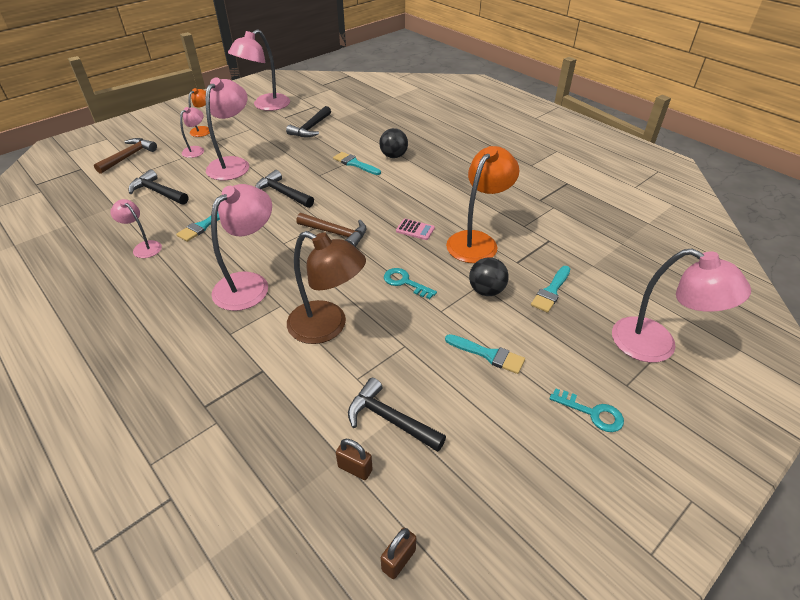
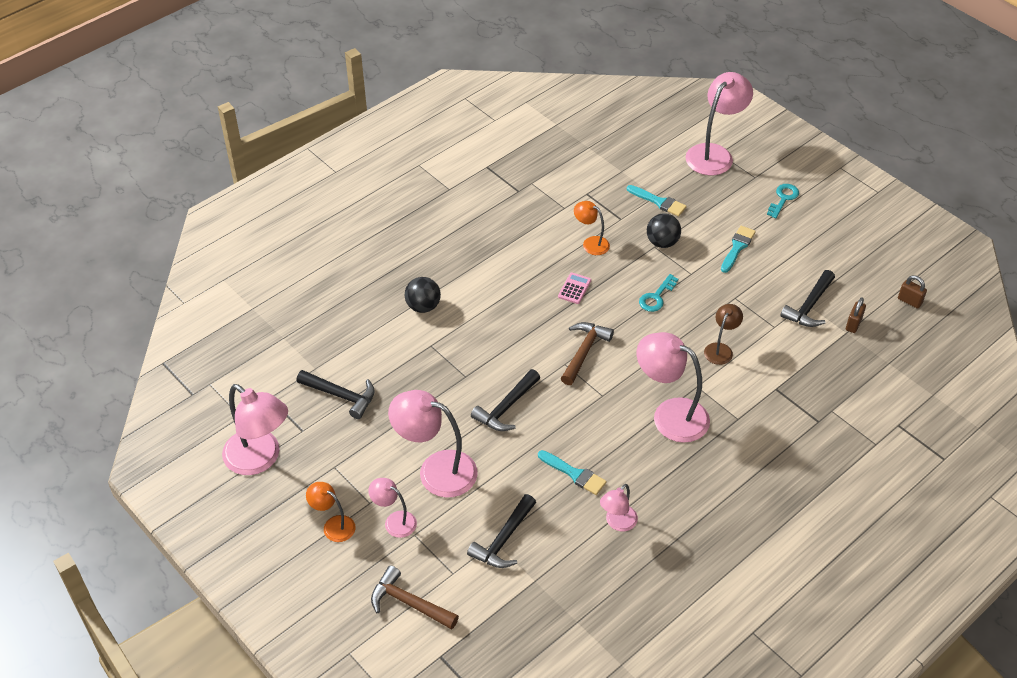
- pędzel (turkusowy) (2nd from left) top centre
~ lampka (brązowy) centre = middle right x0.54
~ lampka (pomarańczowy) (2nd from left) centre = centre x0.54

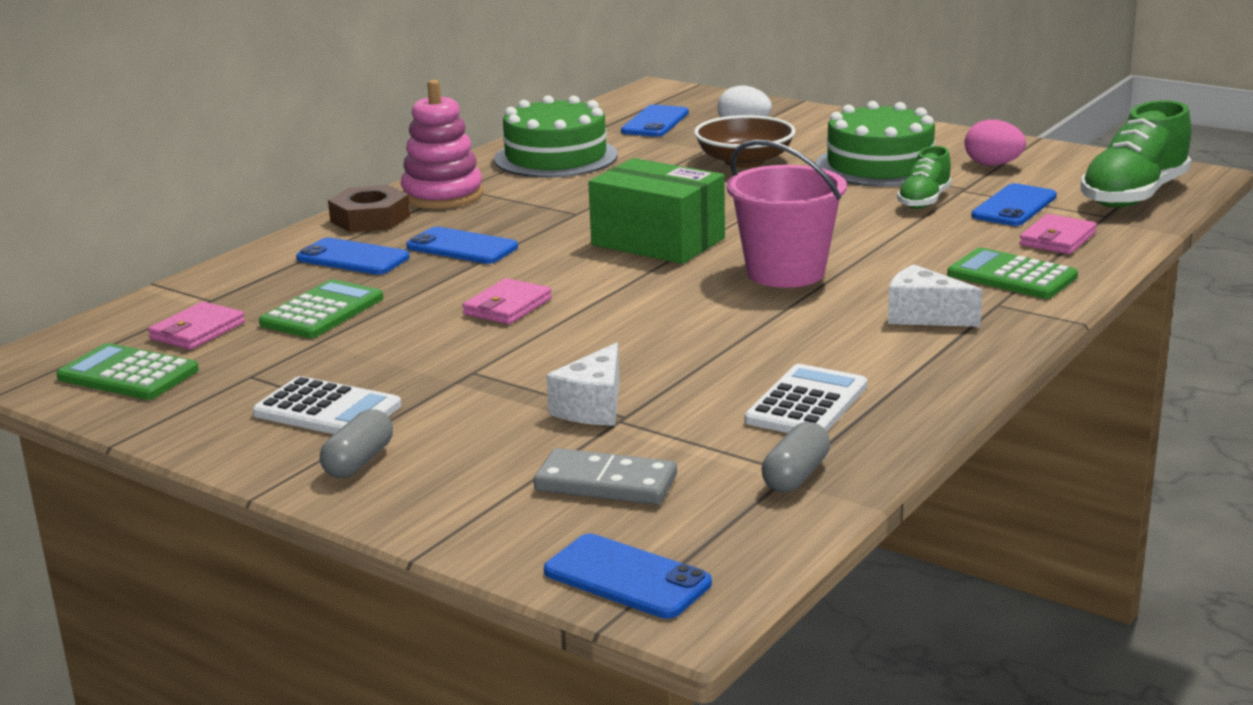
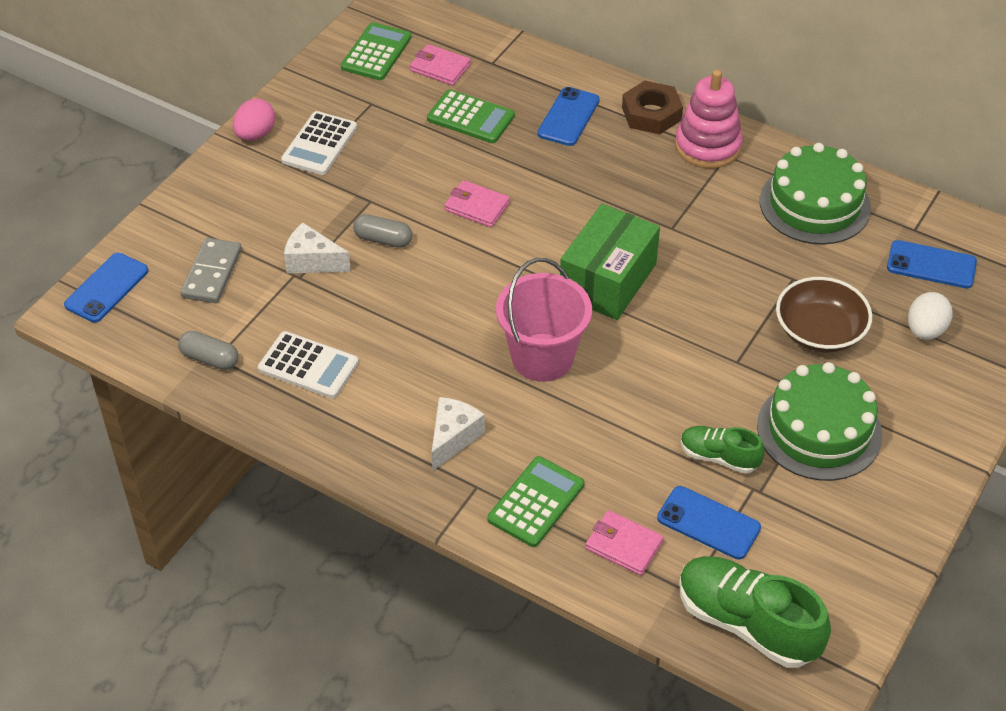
- telefon (niebieski) (2nd from left) centre
~ kapsułka (szary) (1st from left in the first image) middle left to kapsułka (szary) (2nd from left) top centre
~ jajko (różowy) top right to top left

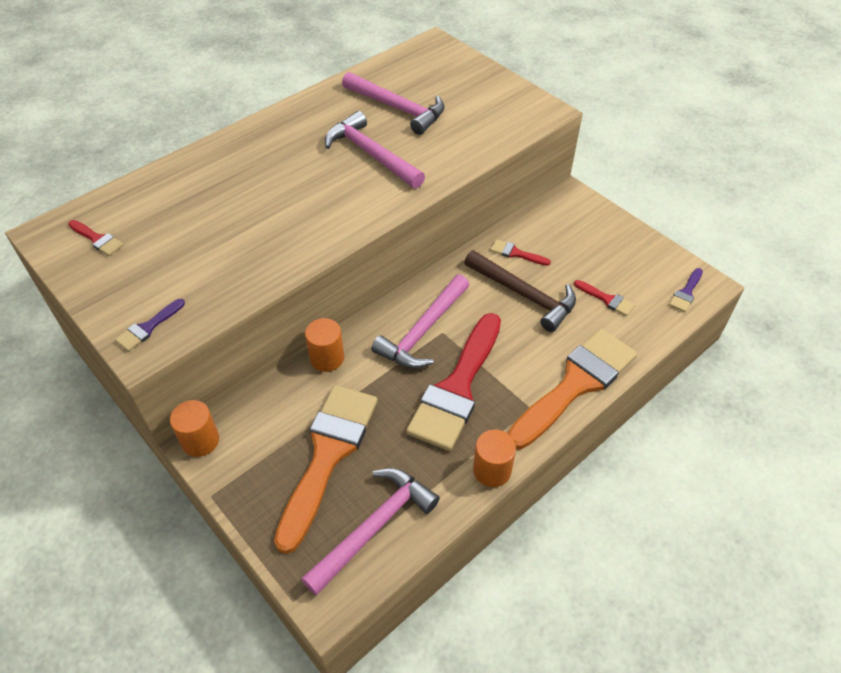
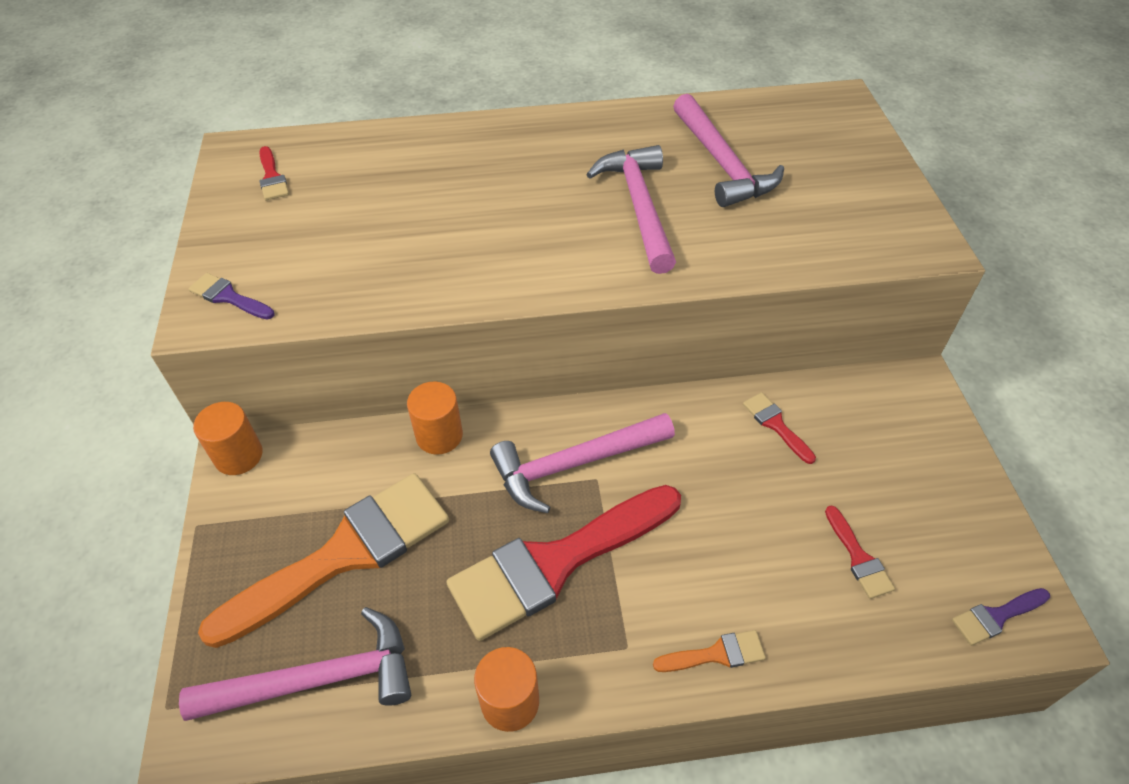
- młotek (brązowy) centre
~ pędzel (fioletowy) (1st from left) middle left = middle left 45 degrees clockwise
~ pędzel (pomarańczowy) (2nd from left) middle right = bottom centre x0.41

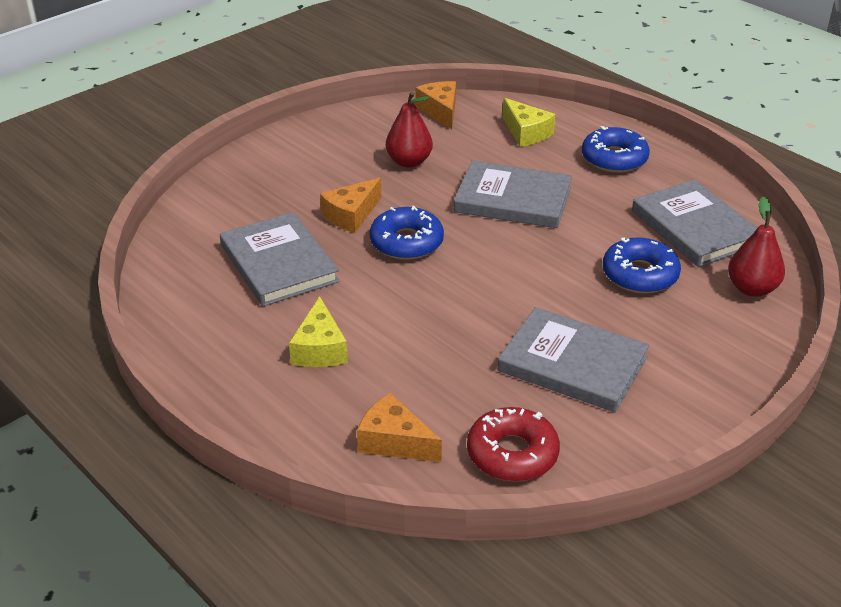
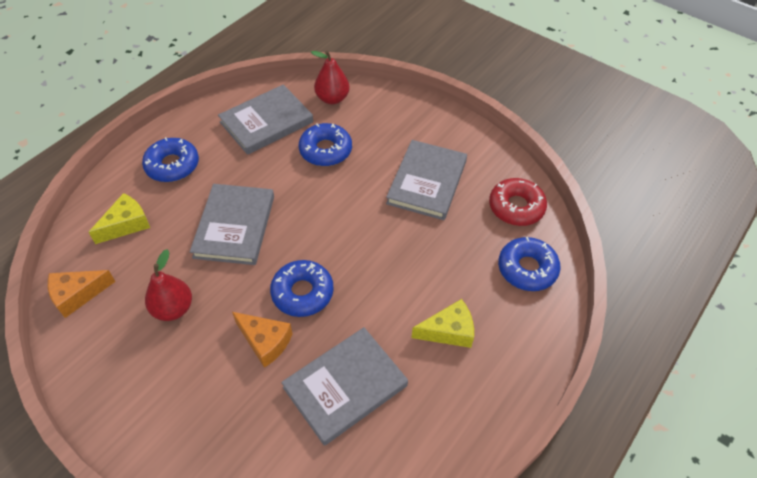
~ ser (pomarańczowy) (2nd from left) bottom centre to donut (niebieski) (4th from left) middle right

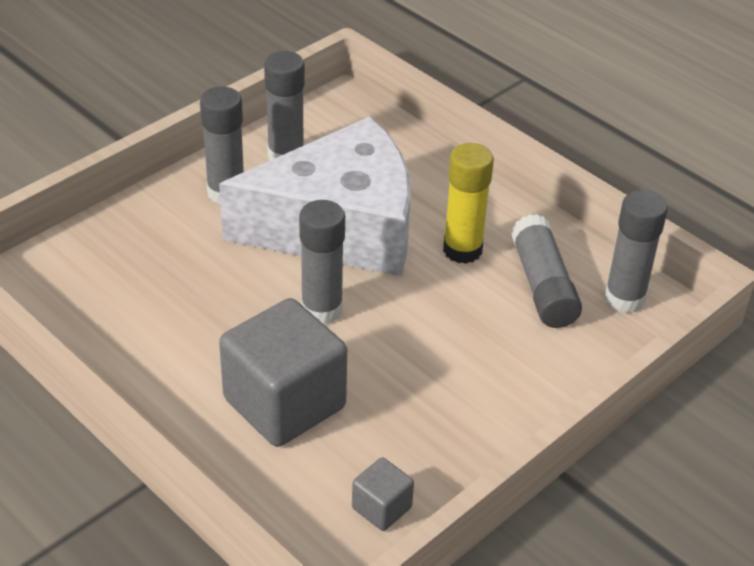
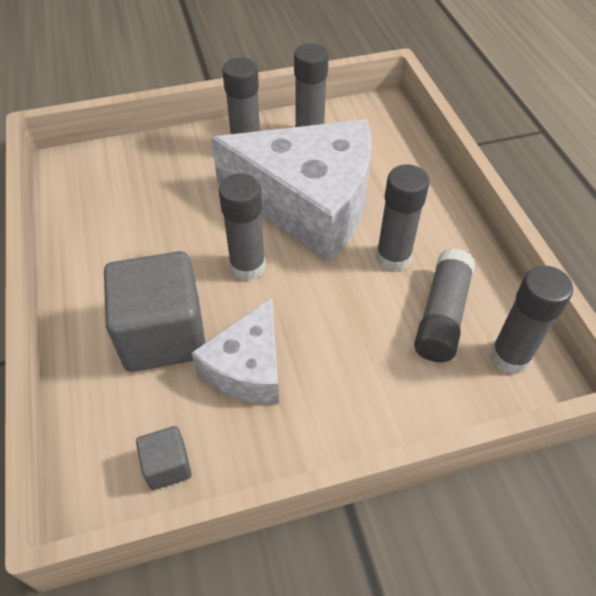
+ ser (biały) (1st from left) centre
~ klej w sztyfcie (żółty) centre to klej w sztyfcie (szary) (4th from left) middle right

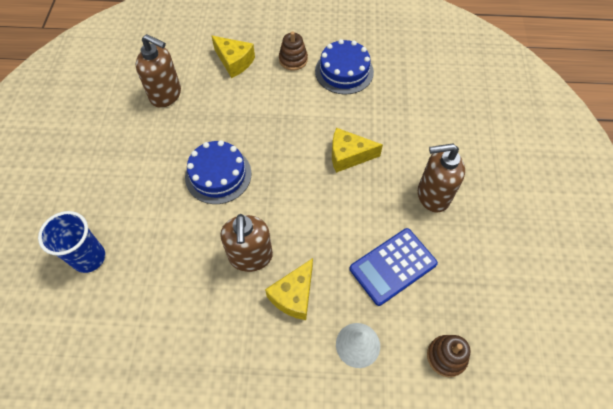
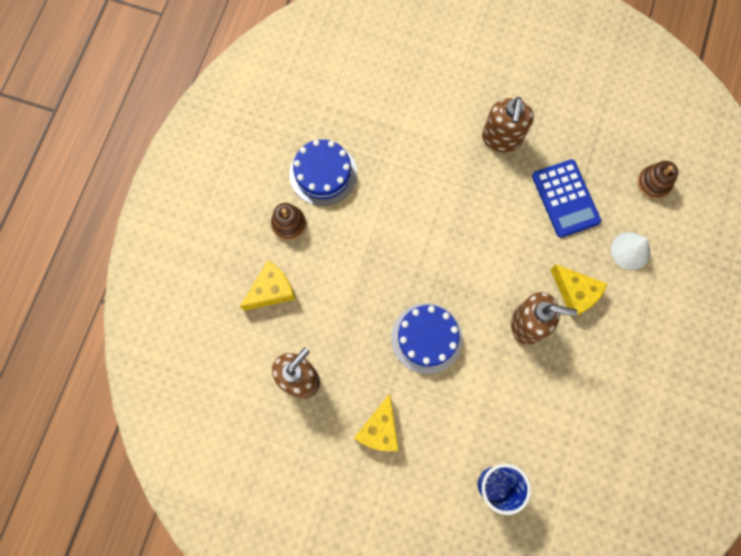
~ ser (żółty) (3rd from left in the first image) centre to ser (żółty) (2nd from left) bottom centre

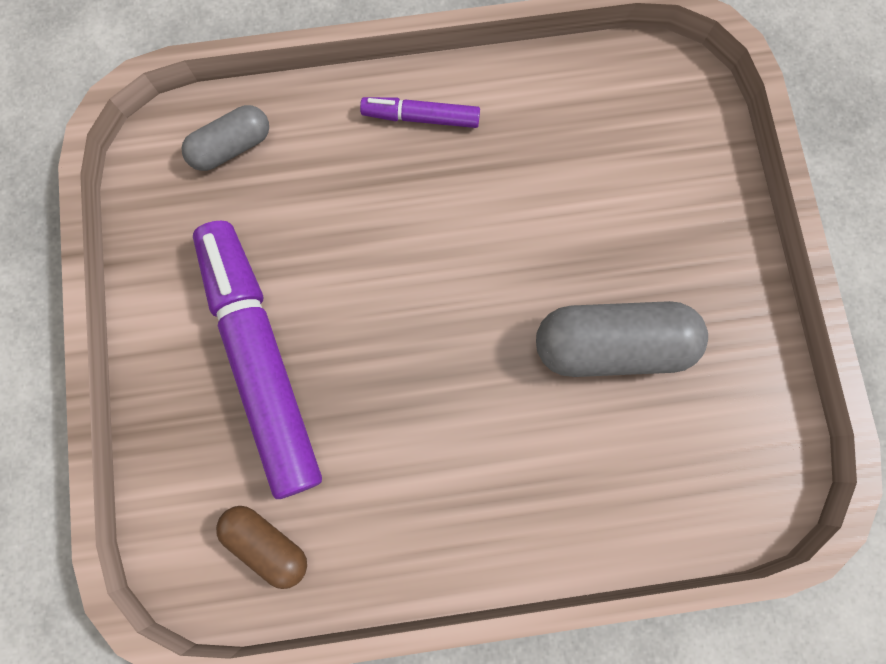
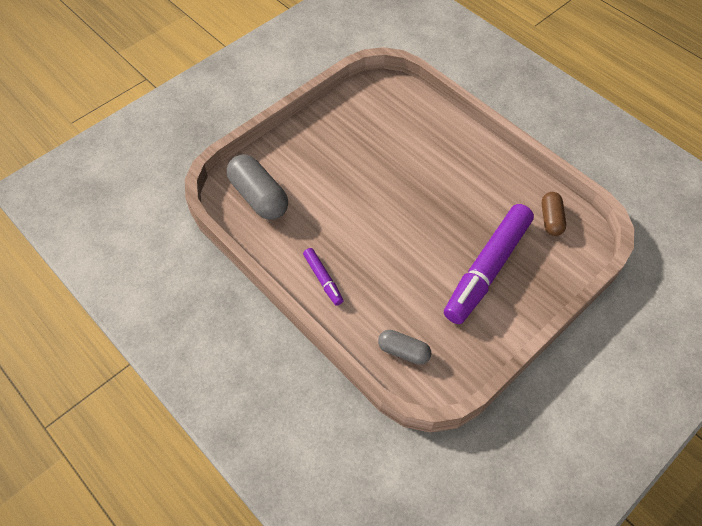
~ kapsułka (szary) (2nd from left in the first image) middle right to kapsułka (szary) (1st from left) centre

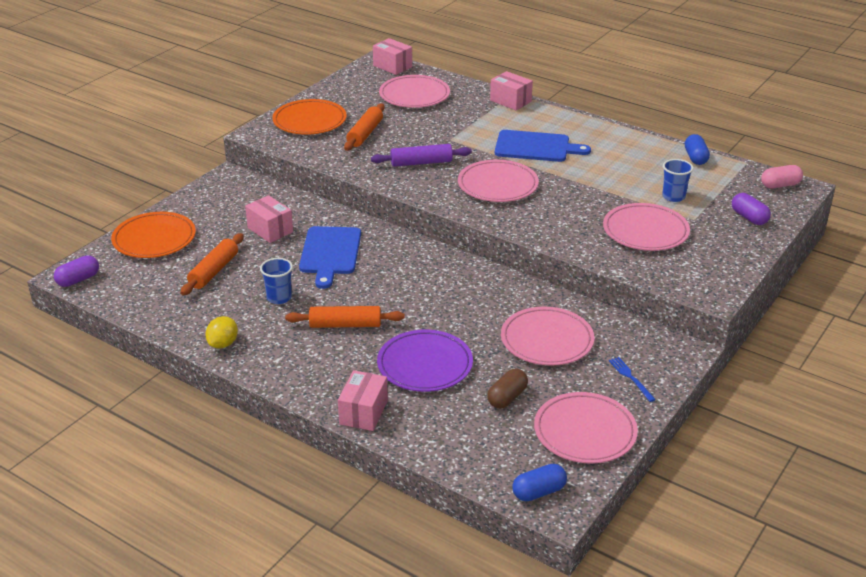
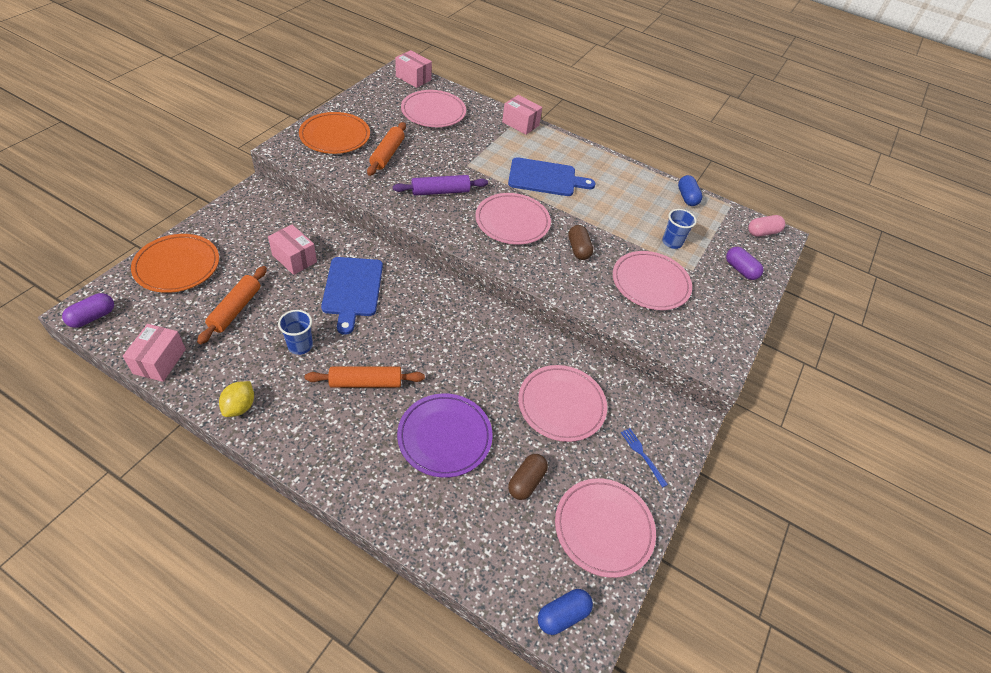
+ kapsułka (brązowy) (2nd from left) centre
~ pudełko (różowy) (2nd from left in the first image) bottom centre to pudełko (różowy) (1st from left) middle left

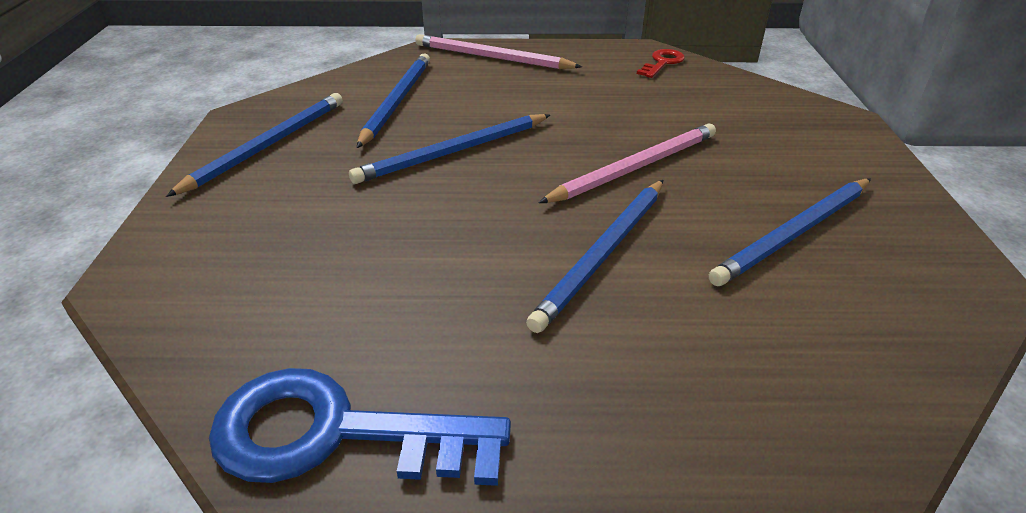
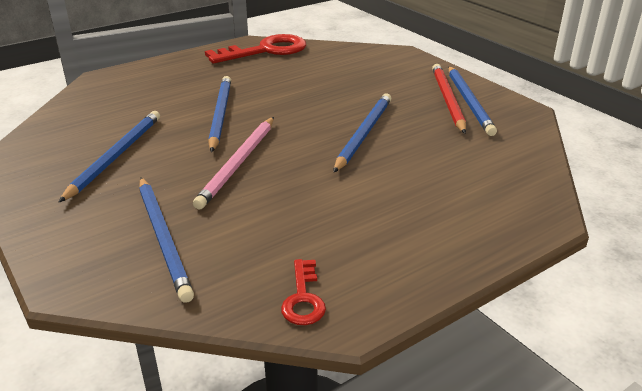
- ołówek (różowy) (1st from left) top centre
+ ołówek (czerwony) top right
~ ołówek (niebieski) (2nd from left) top centre to middle left
~ klucz (niebieski) bottom centre to klucz (czerwony) (1st from left) top centre

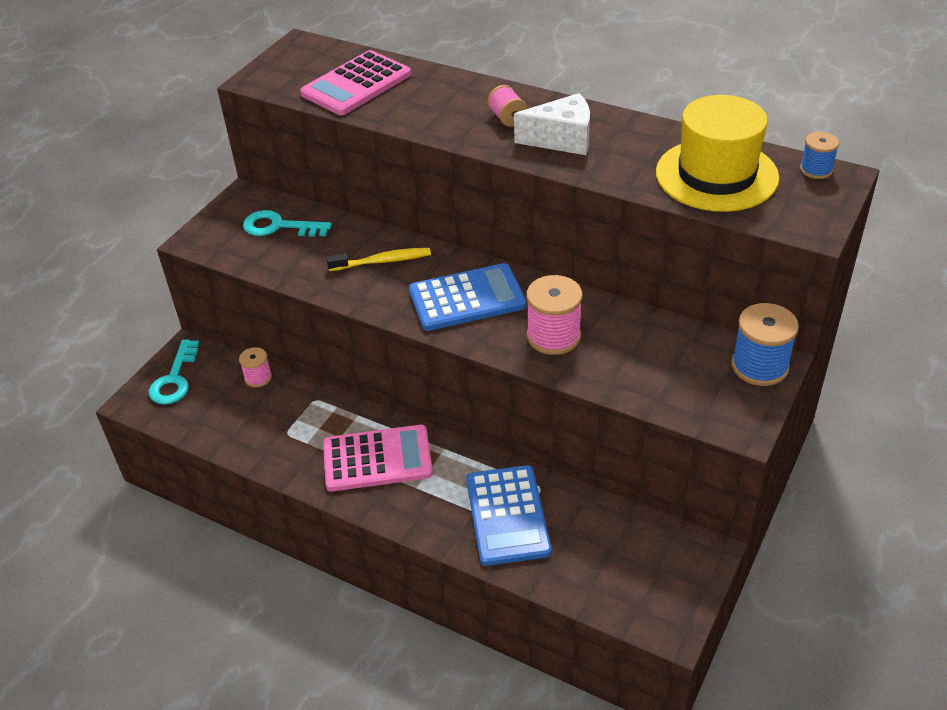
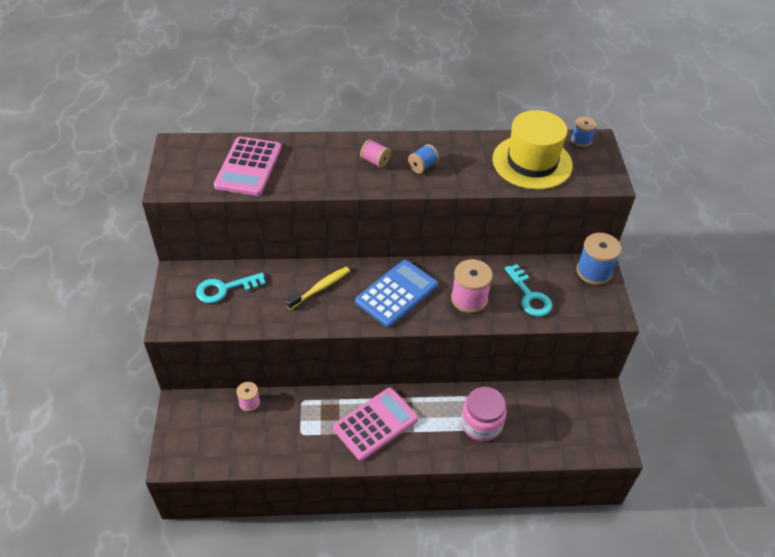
~ klucz (turkusowy) (1st from left in the first image) middle left to klucz (turkusowy) (2nd from left) middle right
~ kalkulator (niebieski) (2nd from left) bottom centre to słoik (różowy) bottom centre
~ ser (biały) top centre to szpulka (niebieski) (1st from left) top centre

